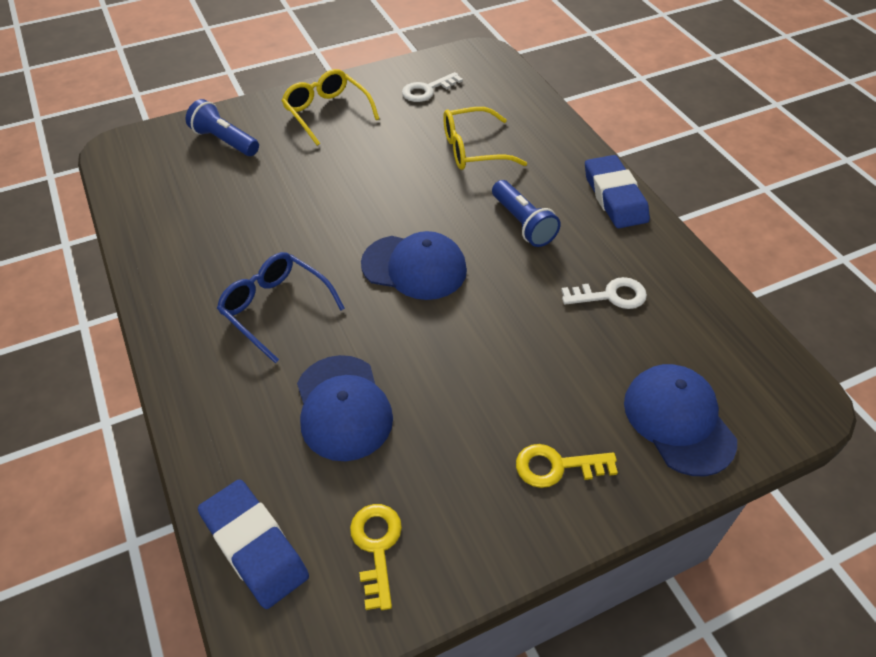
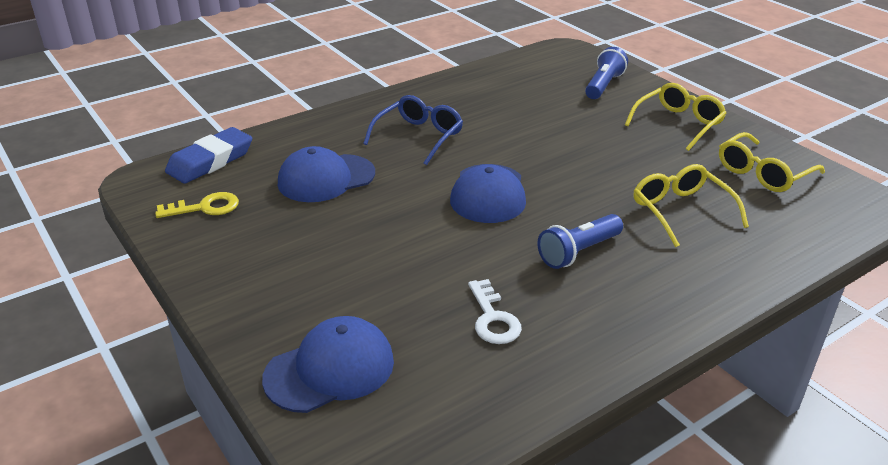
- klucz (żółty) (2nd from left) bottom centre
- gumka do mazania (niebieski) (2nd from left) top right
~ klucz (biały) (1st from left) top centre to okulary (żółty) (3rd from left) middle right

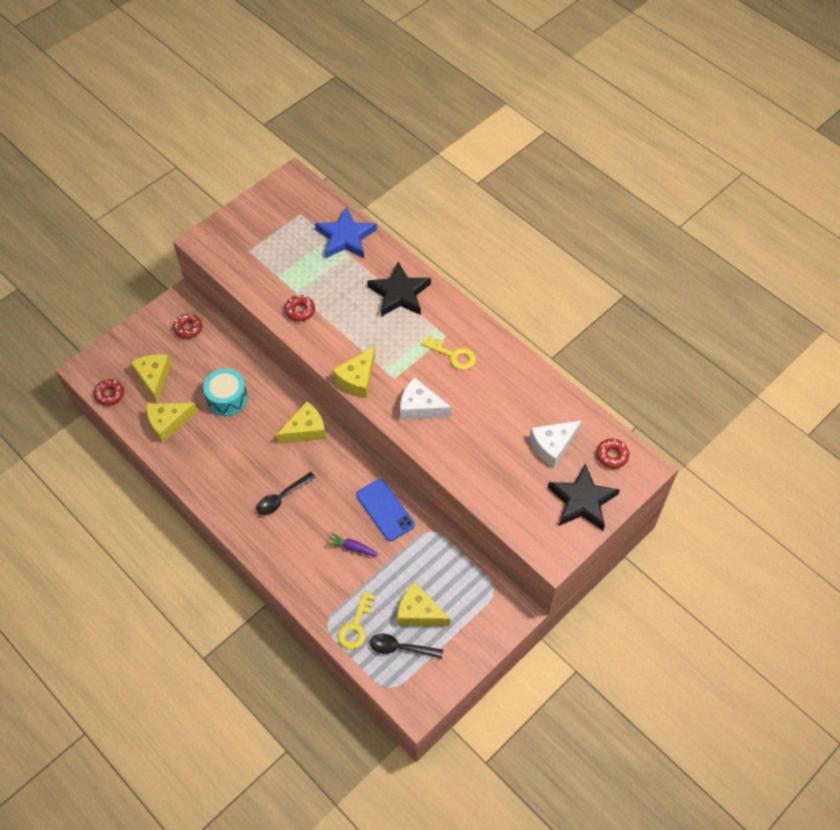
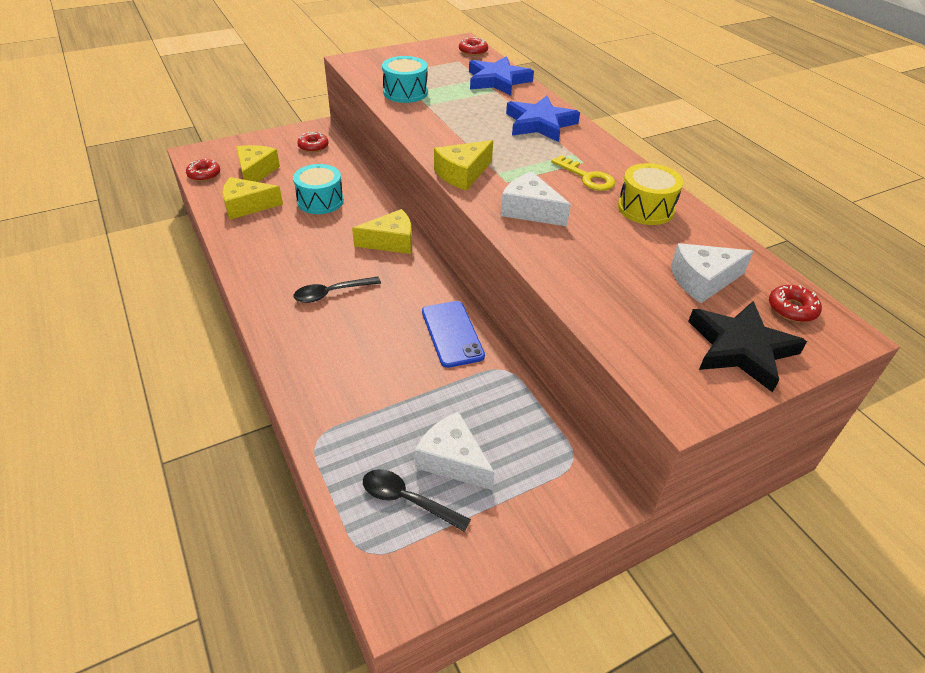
- marchewka (fioletowy) centre
- klucz (żółty) (1st from left) bottom centre
+ bęben (turkusowy) (2nd from left) top centre
+ bęben (żółty) top right
~ donut (czerwony) (3rd from left) centre to top centre
~ gwiazda (czarny) (1st from left) centre to gwiazda (niebieski) (2nd from left) top centre
~ ser (żółty) (5th from left) bottom centre to ser (biały) (1st from left) bottom centre

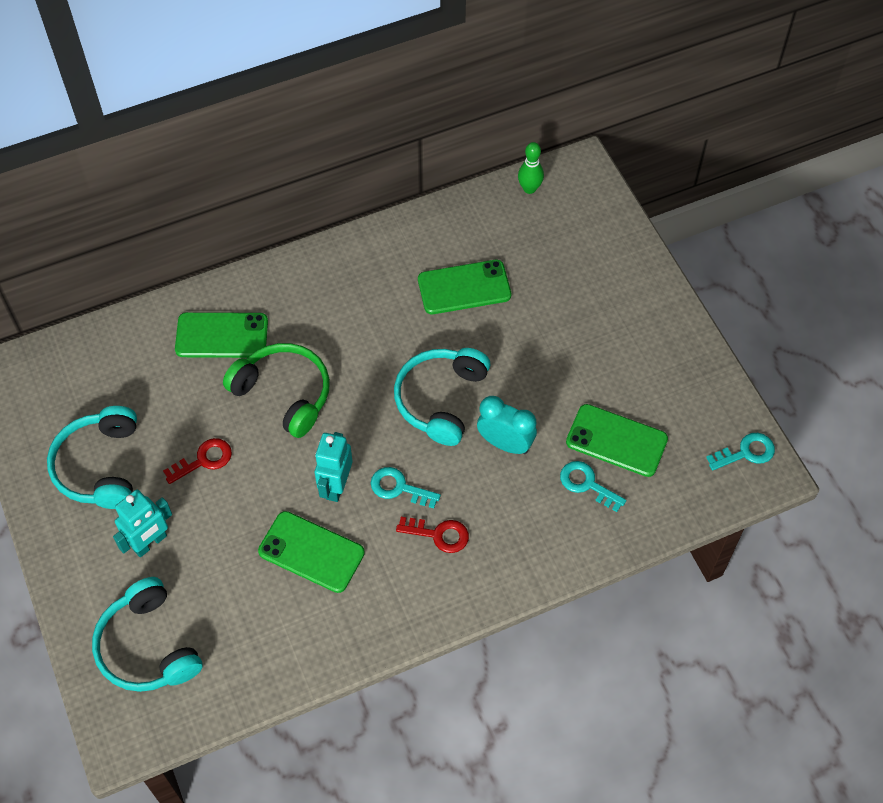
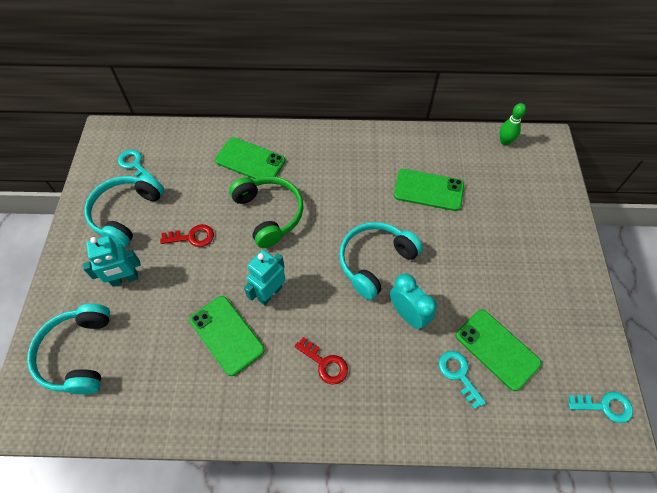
~ klucz (turkusowy) (1st from left) centre to top left

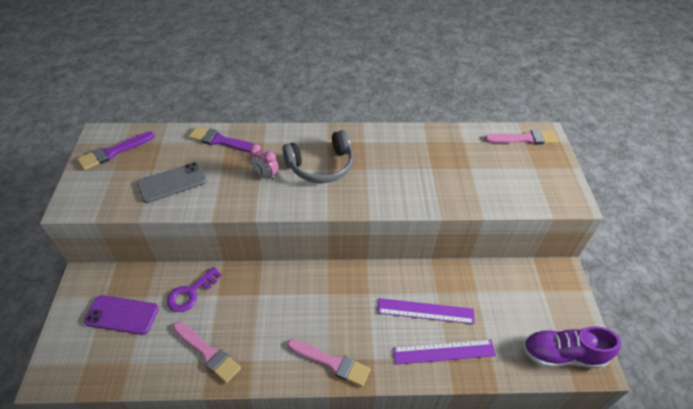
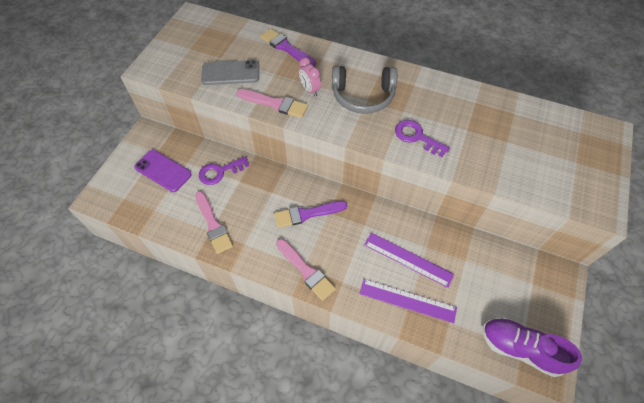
+ klucz (fioletowy) (2nd from left) centre
~ pędzel (fioletowy) (1st from left in the first image) middle left to pędzel (fioletowy) (2nd from left) centre
~ pędzel (różowy) (3rd from left in the first image) middle right to pędzel (różowy) (2nd from left) top centre

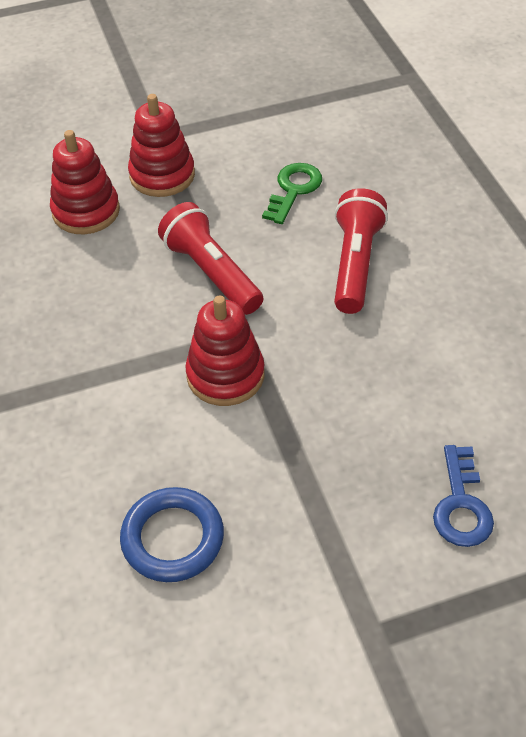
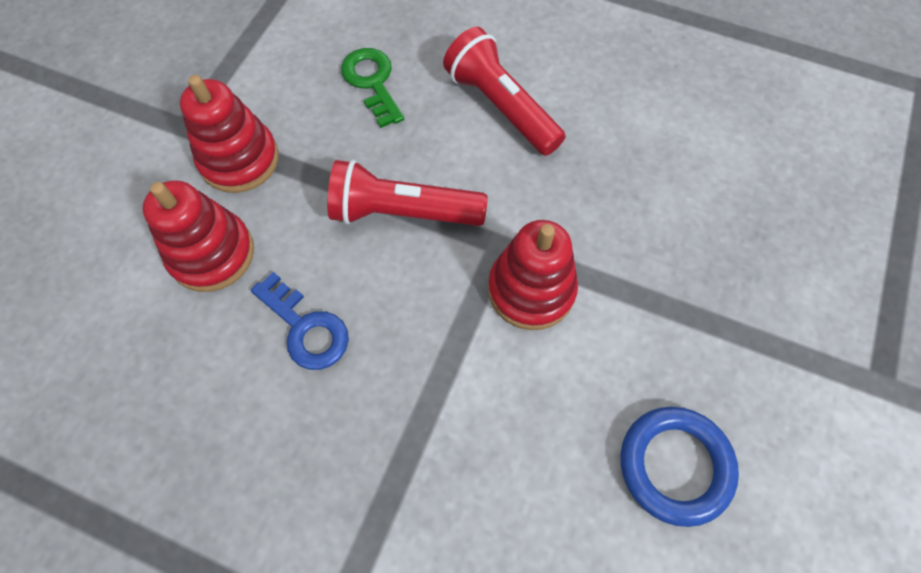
~ klucz (niebieski) bottom right to middle left

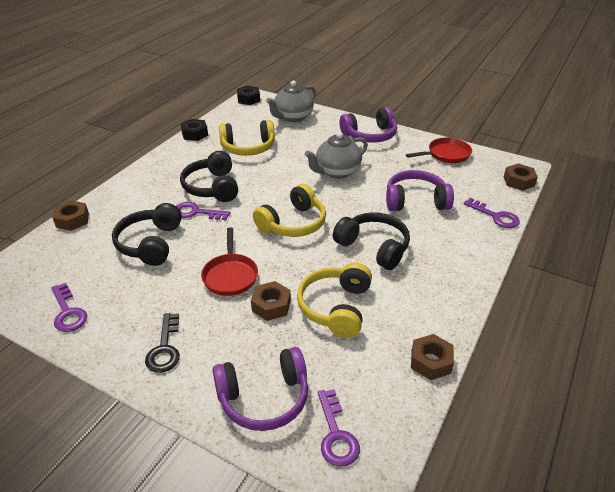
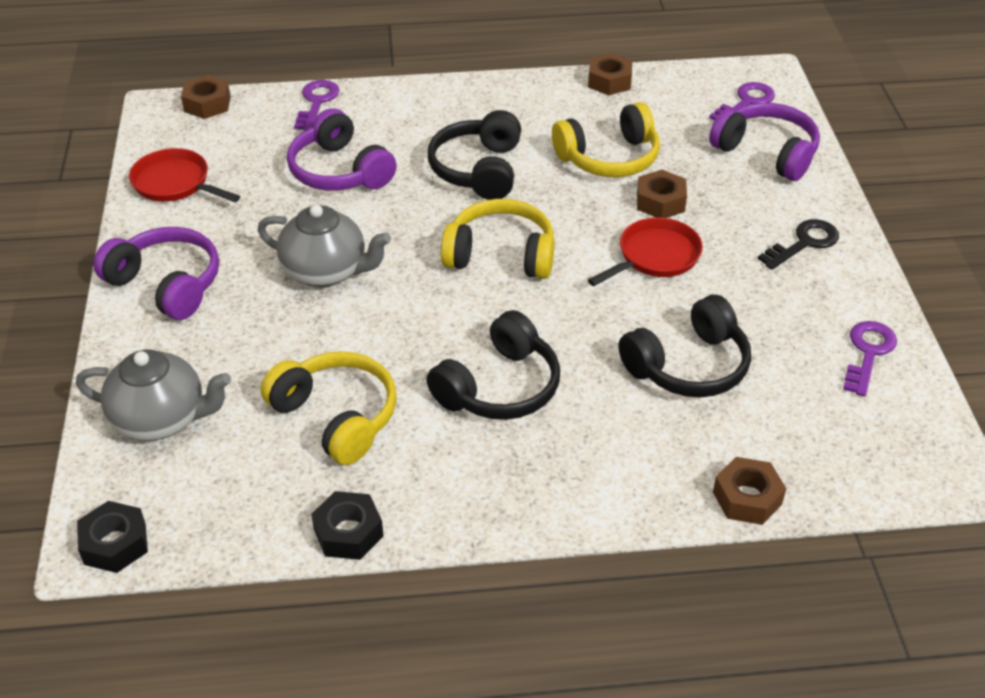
- klucz (fioletowy) (2nd from left) middle left

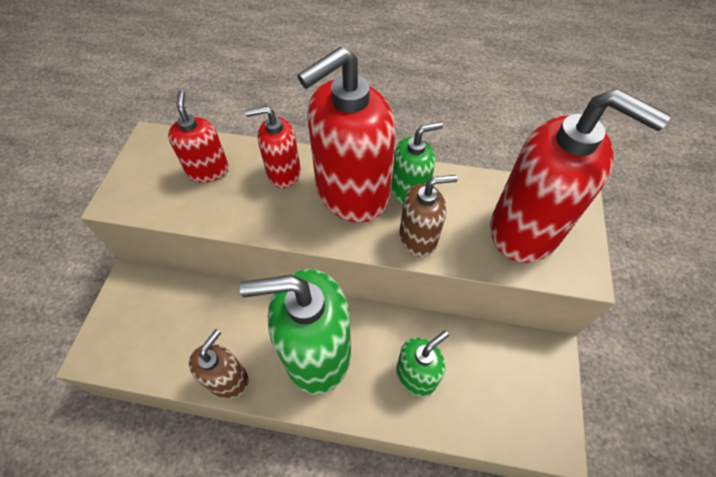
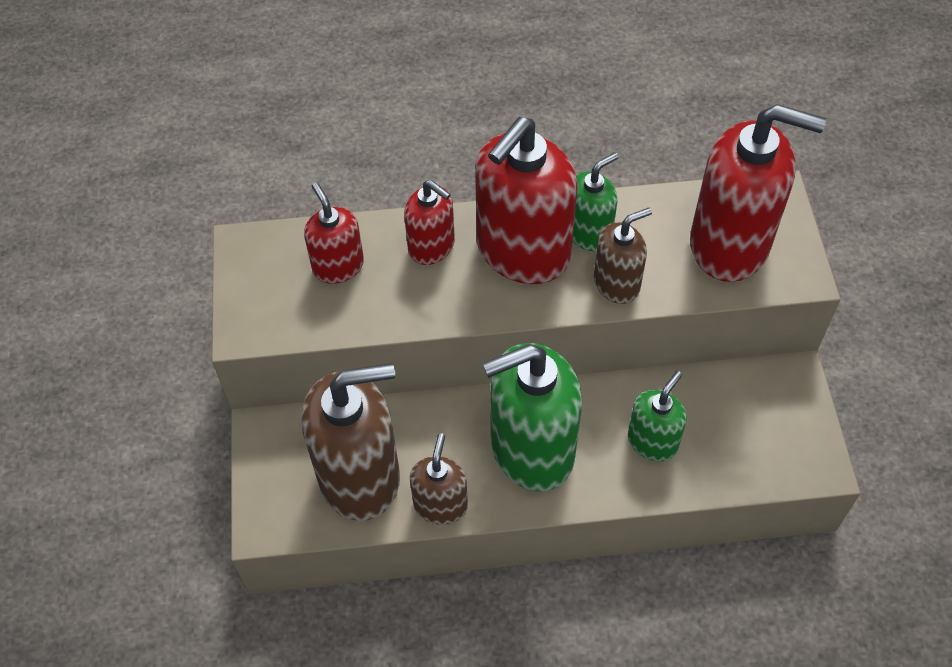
+ dozownik mydła (brązowy) (1st from left) centre
~ dozownik mydła (czerwony) (2nd from left) top centre = top centre 120 degrees counterclockwise

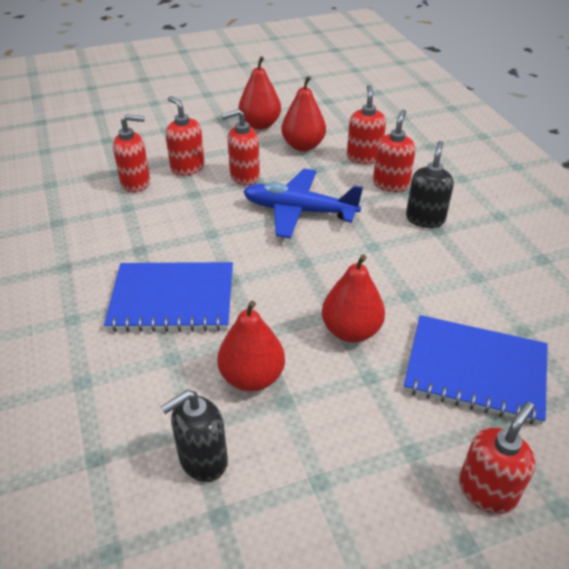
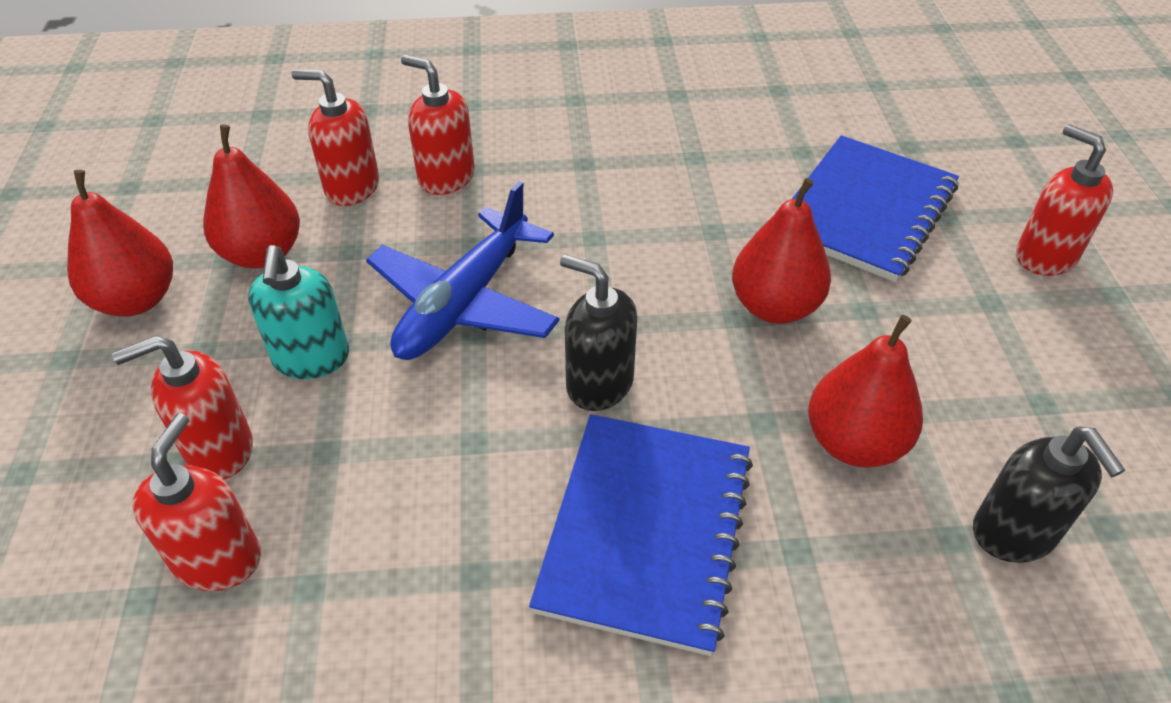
~ dozownik mydła (czarny) (2nd from left in the first image) top right to dozownik mydła (czarny) (1st from left) centre
~ dozownik mydła (czerwony) (3rd from left) top centre to dozownik mydła (turkusowy) middle left

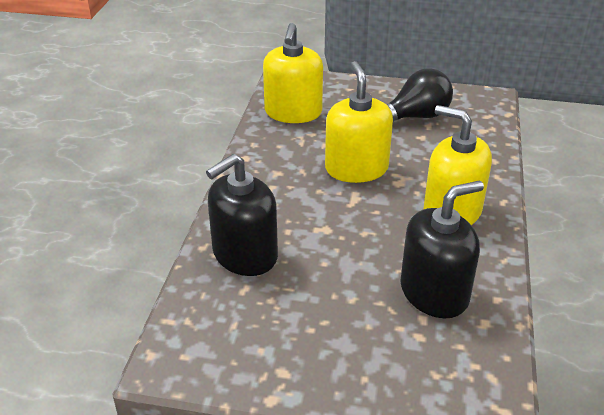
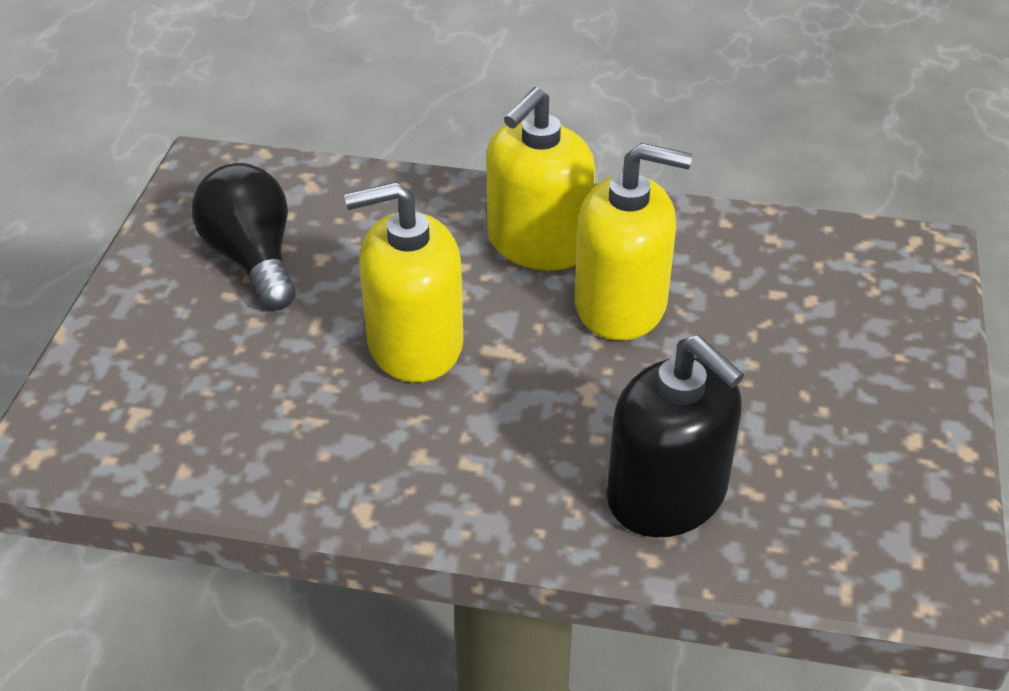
- dozownik mydła (czarny) (2nd from left) middle right
~ dozownik mydła (żółty) (1st from left in the first image) top centre to dozownik mydła (żółty) (3rd from left) centre

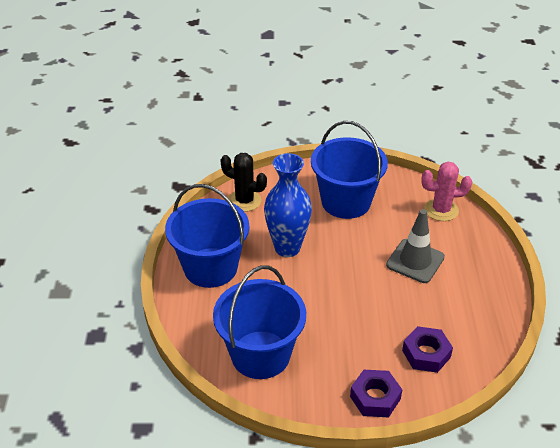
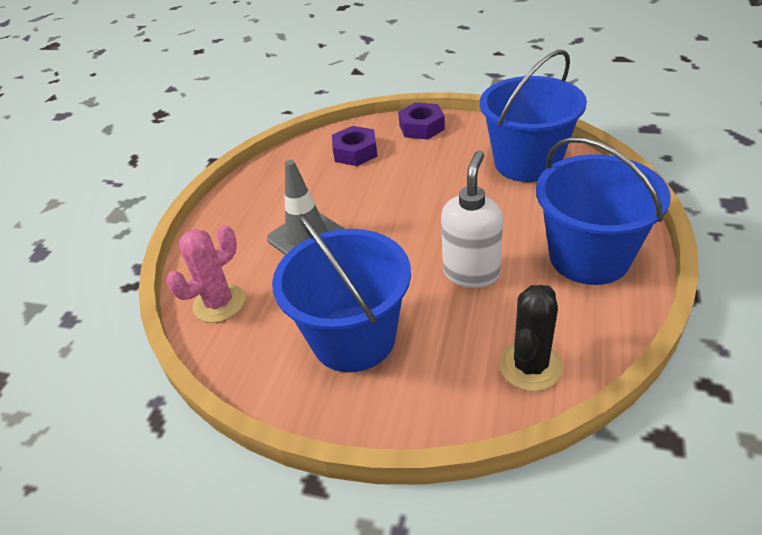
~ wazon (niebieski) centre to dozownik mydła (biały) centre
~ kaktus (czarny) centre = middle right 75 degrees clockwise
~ kaktus (różowy) middle right = middle left 60 degrees counterclockwise

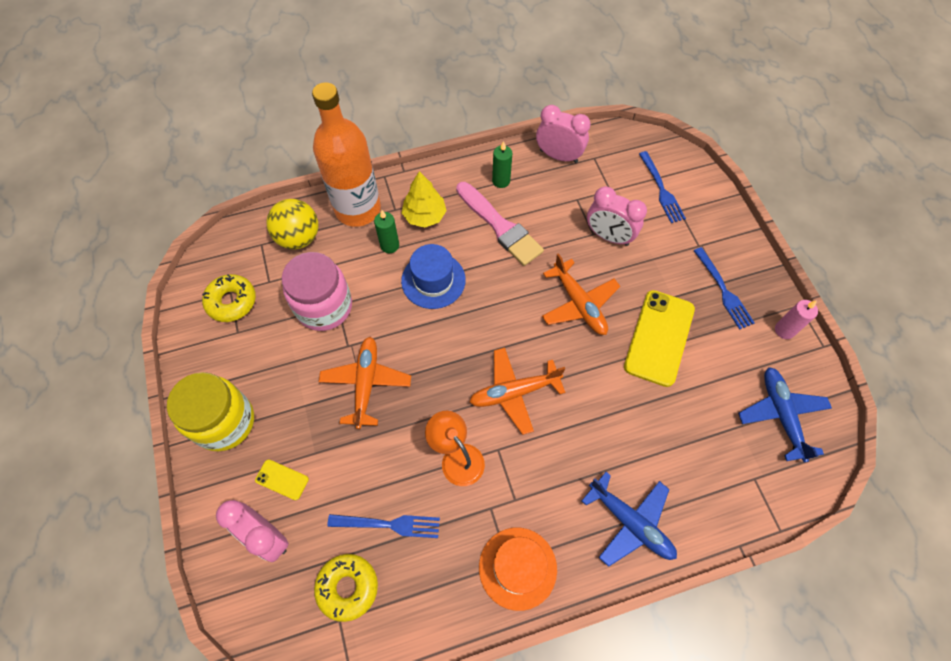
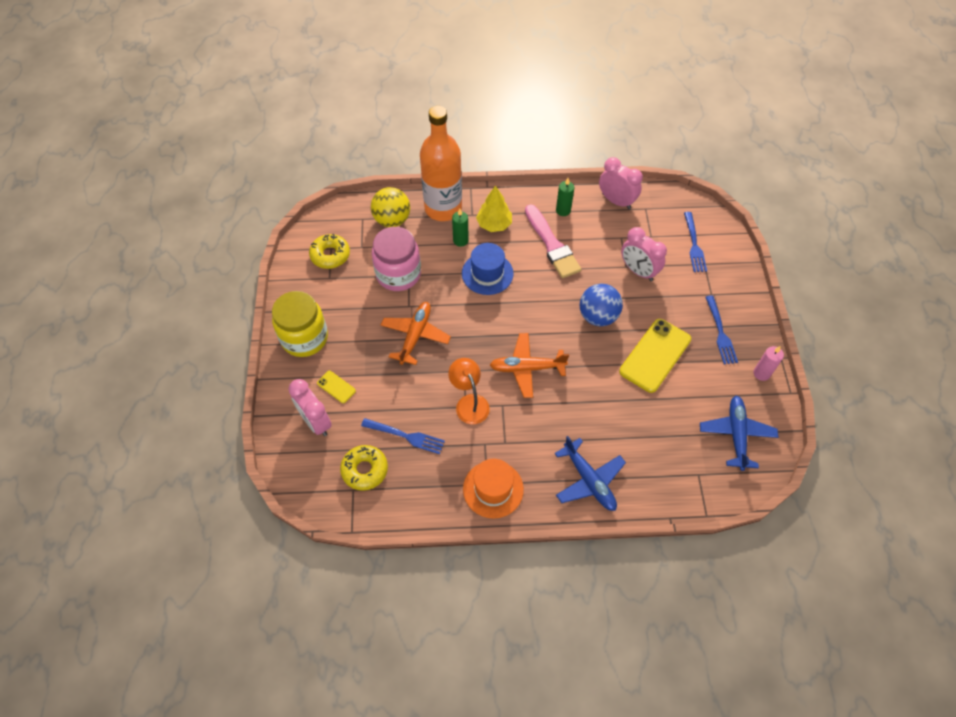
~ samolot (pomarańczowy) (3rd from left) centre to piłka (niebieski) centre

